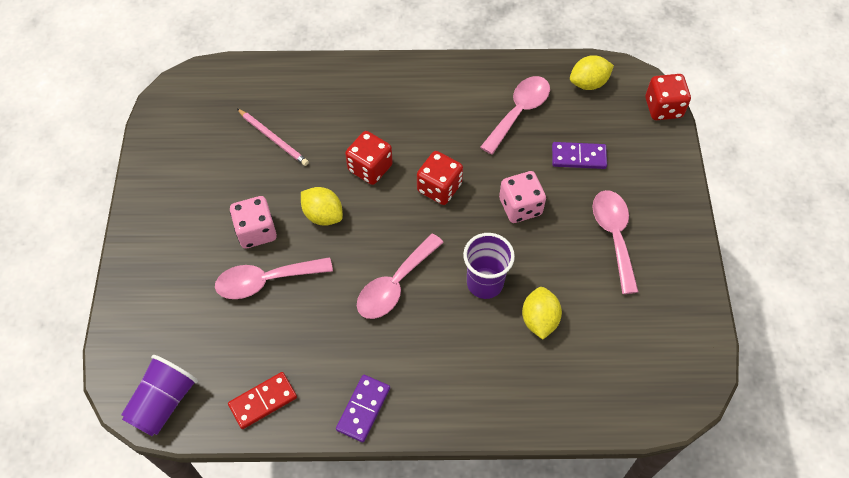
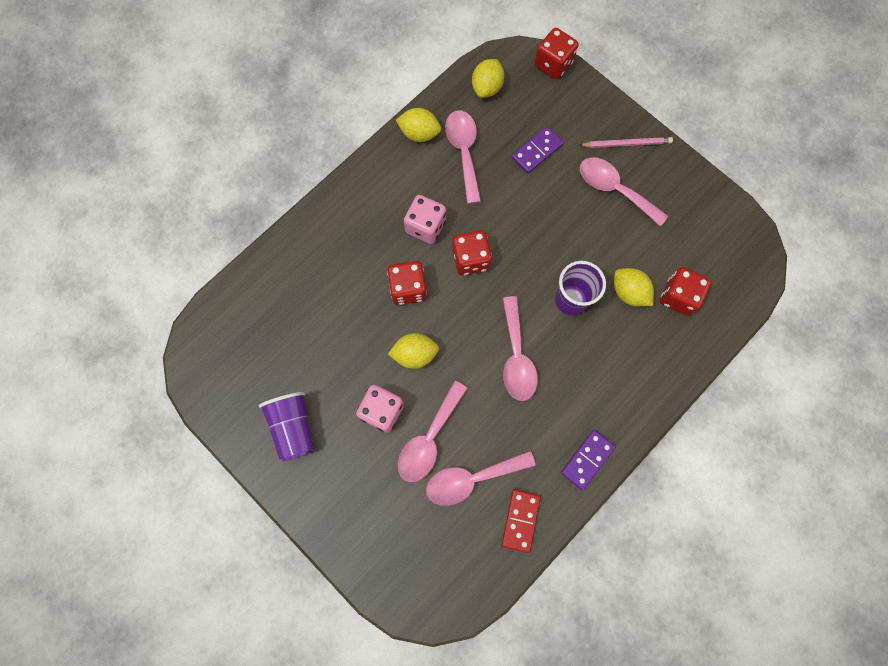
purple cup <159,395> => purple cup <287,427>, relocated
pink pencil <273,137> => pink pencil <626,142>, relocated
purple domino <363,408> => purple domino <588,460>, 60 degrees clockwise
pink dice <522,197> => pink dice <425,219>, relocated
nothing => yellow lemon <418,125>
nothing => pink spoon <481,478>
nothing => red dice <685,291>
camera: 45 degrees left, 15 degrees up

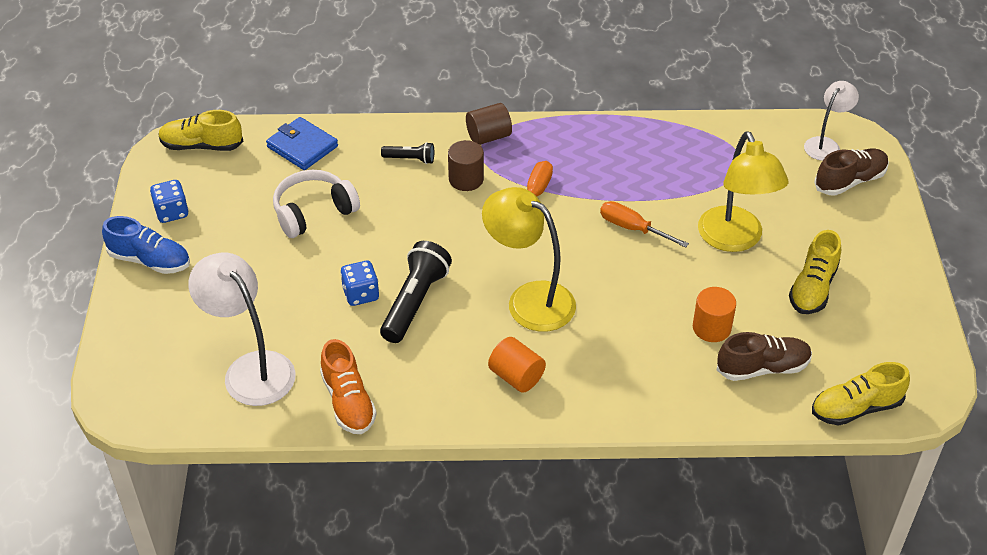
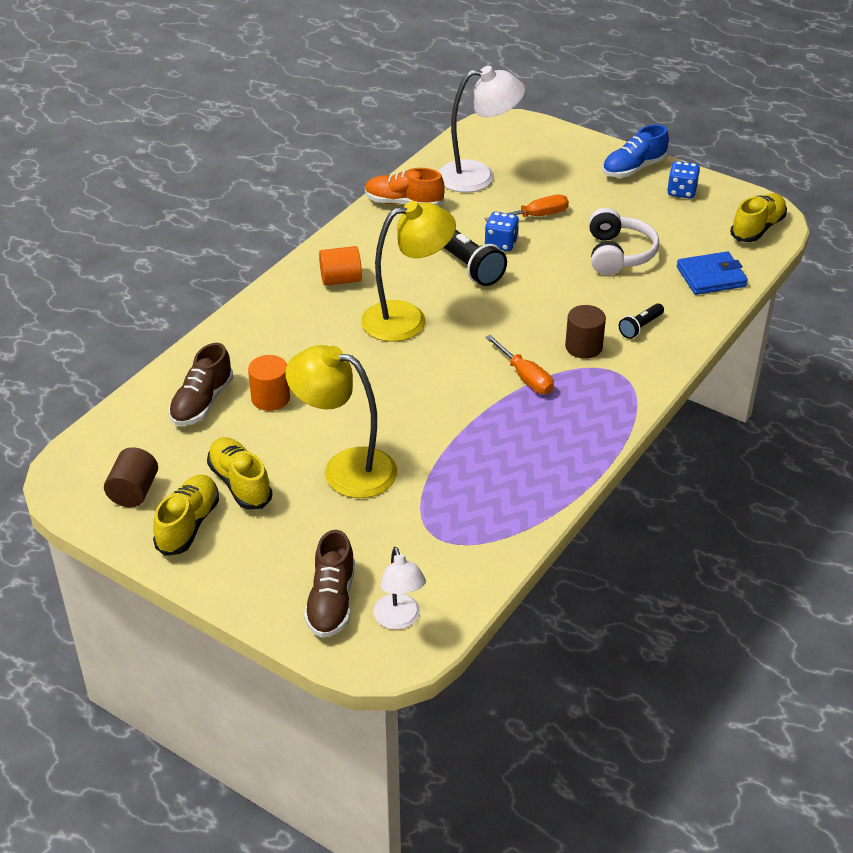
brown cylinder <489,124> => brown cylinder <131,477>, relocated
orange screwdriver <644,224> => orange screwdriver <527,208>, relocated
yellow shoe <861,394> => yellow shoe <186,515>, relocated
camera: 125 degrees right, 5 degrees down

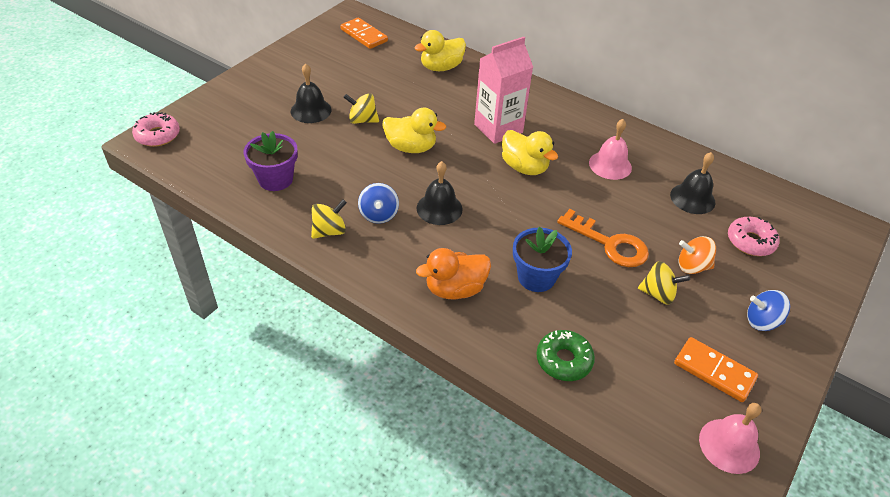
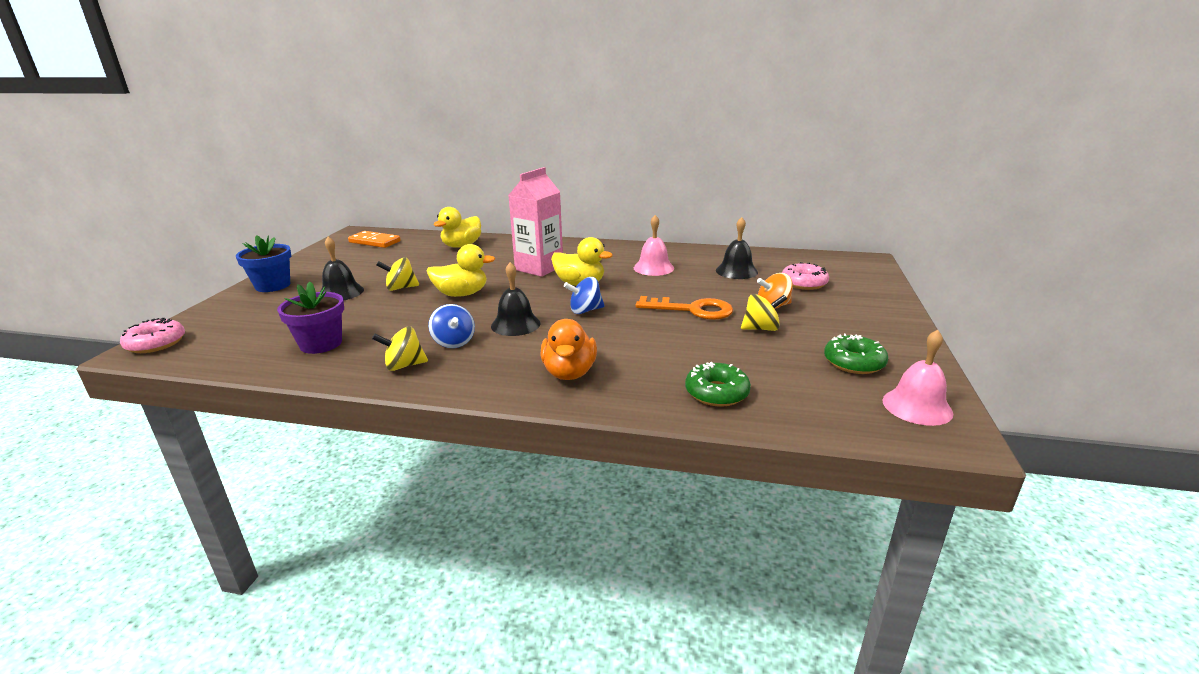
yellow spinning top <329,219> => yellow spinning top <400,348>, 135 degrees counterclockwise
orange duck <453,273> => orange duck <569,349>, 45 degrees counterclockwise
blue flower pot <542,259> => blue flower pot <263,263>, relocated
orange domino <716,369> => green donut <856,354>
blue spinning top <768,310> => blue spinning top <584,295>, relocated
camera: 20 degrees left, 20 degrees down

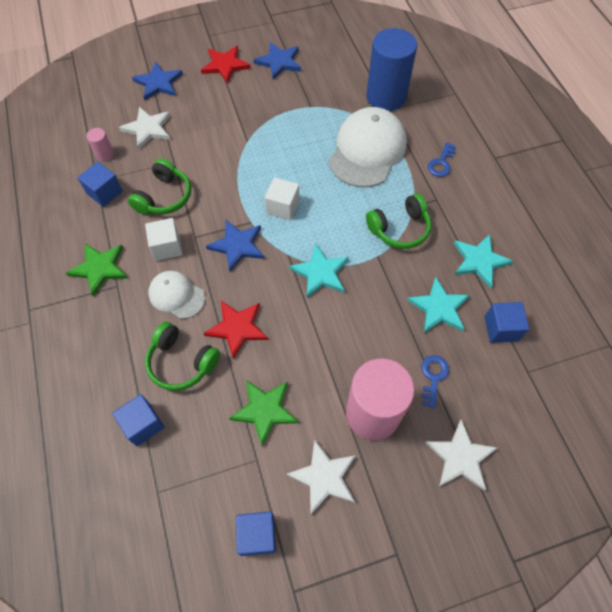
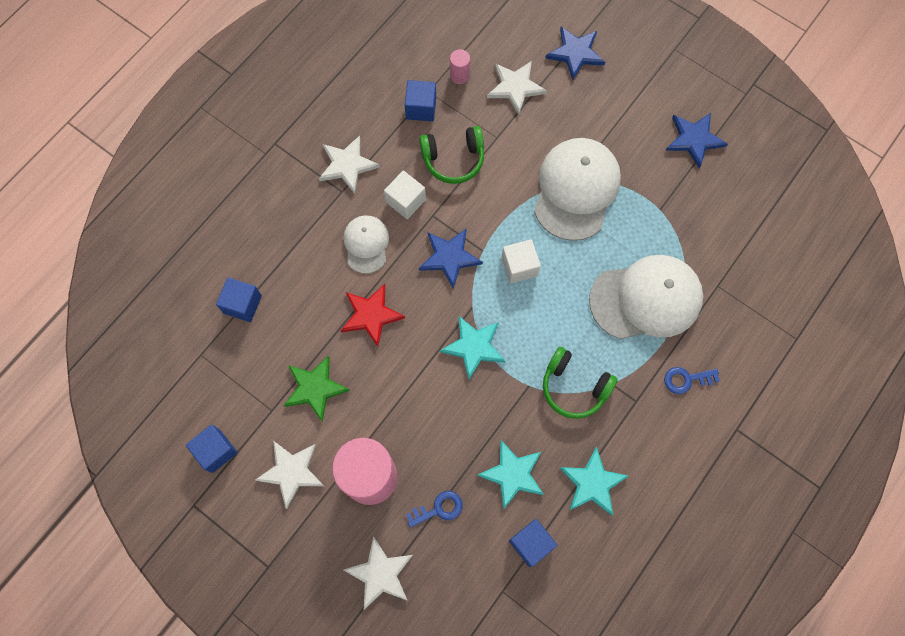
green star <97,270> => white star <349,165>
green headphones <182,356> => nothing
red star <226,64> => nothing
blue cylinder <391,69> => nothing
nothing => white cap <577,189>
camera: 55 degrees right, 10 degrees up

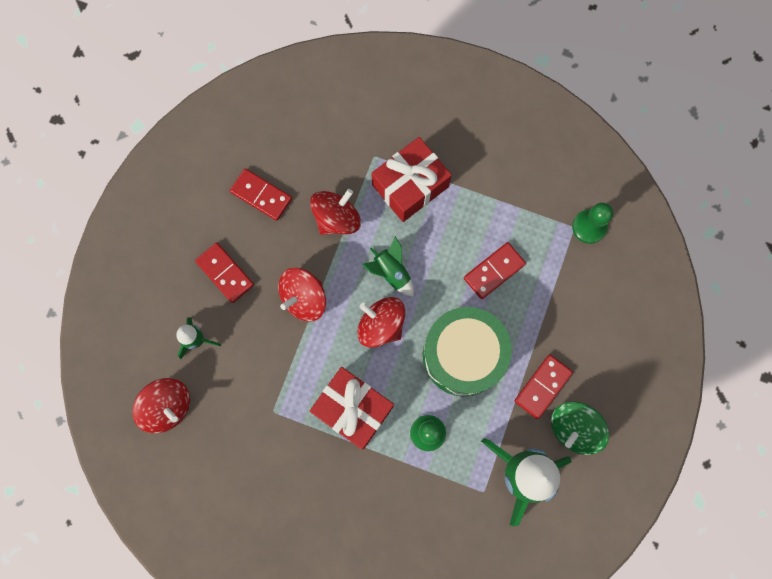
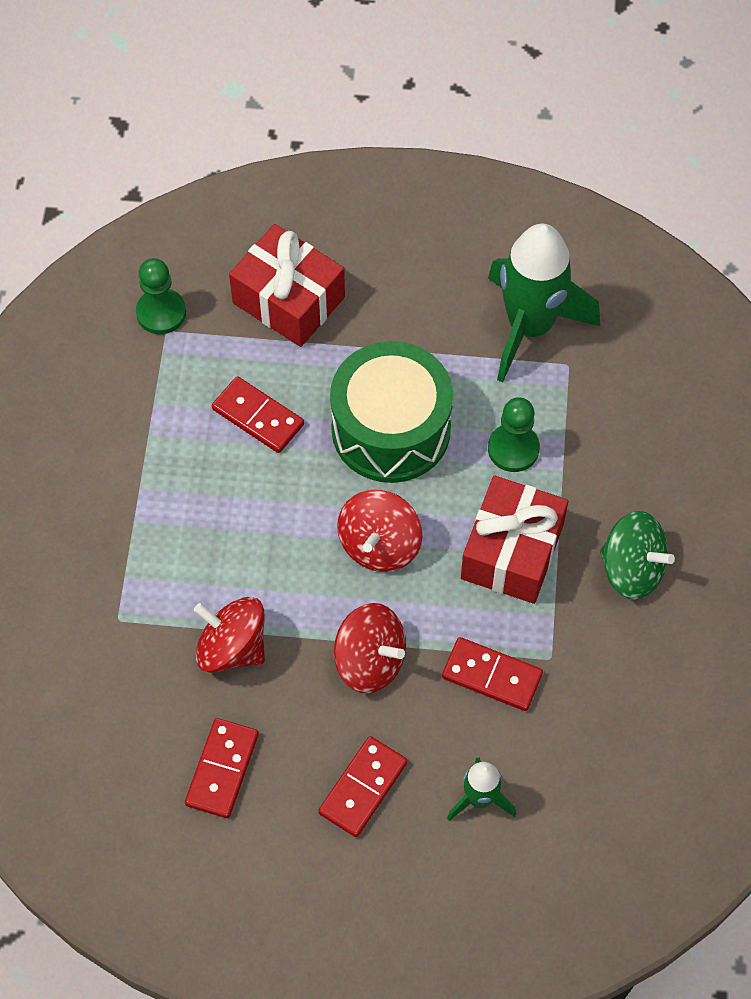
red spinning top <161,405> => nothing
green rocket <388,266> => nothing
red gift <411,179> => red gift <287,285>, relocated
red domino <543,387> => red domino <492,674>, relocated
green spinning top <580,428> => green spinning top <637,555>, relocated
camera: 105 degrees left, 15 degrees down

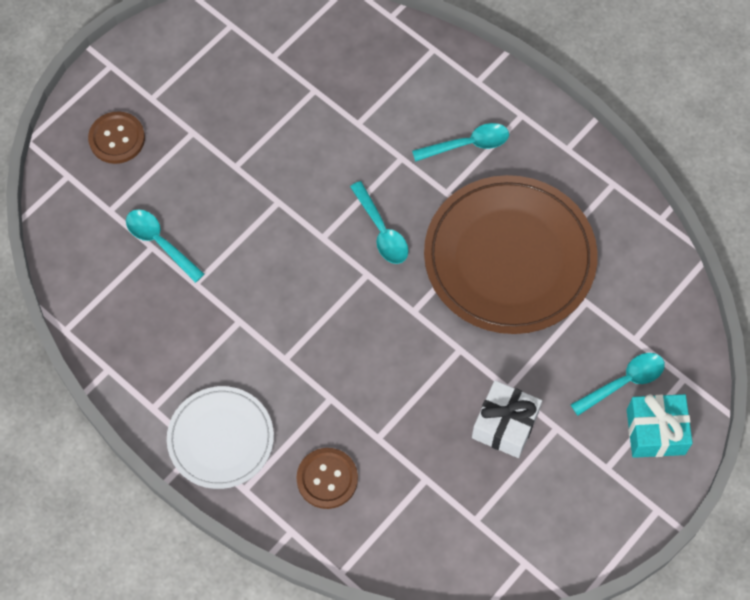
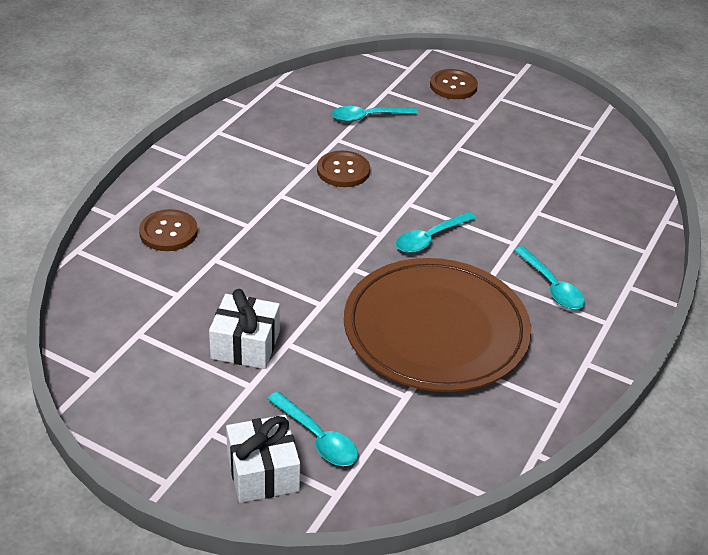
turquoise spoon <165,246> => turquoise spoon <375,114>, 135 degrees counterclockwise
white plate <220,437> => nothing
turquoise gift <660,426> => white gift <263,459>
nothing => brown button <343,169>
camera: 75 degrees right, 25 degrees down

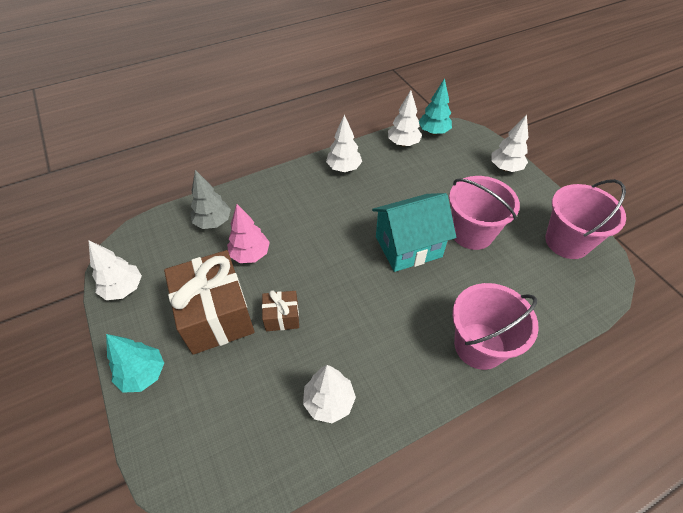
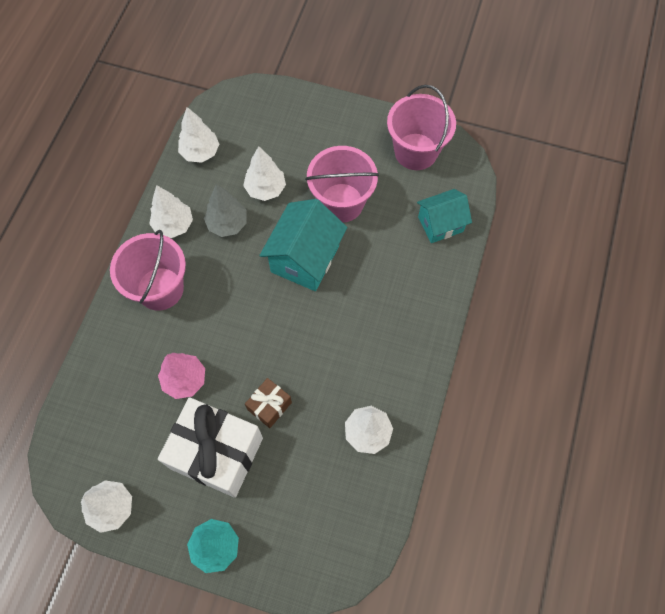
brown gift <209,302> => white gift <210,447>
grey tree <210,199> => grey tree <225,210>, relocated
turquoise tree <435,106> => nothing
pink bucket <495,326> => pink bucket <148,270>, relocated
white tree <510,143> => white tree <264,173>, relocated
nothing => turquoise house <444,216>
camera: 45 degrees left, 15 degrees up

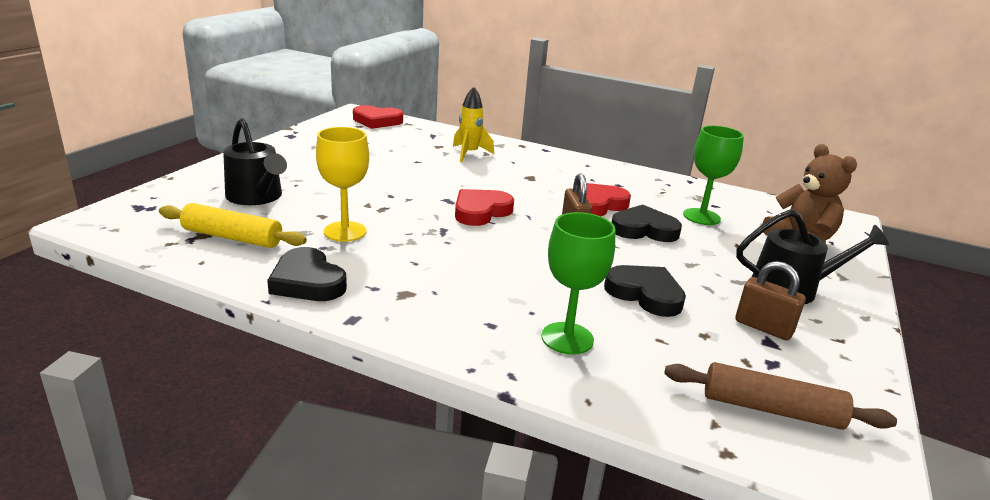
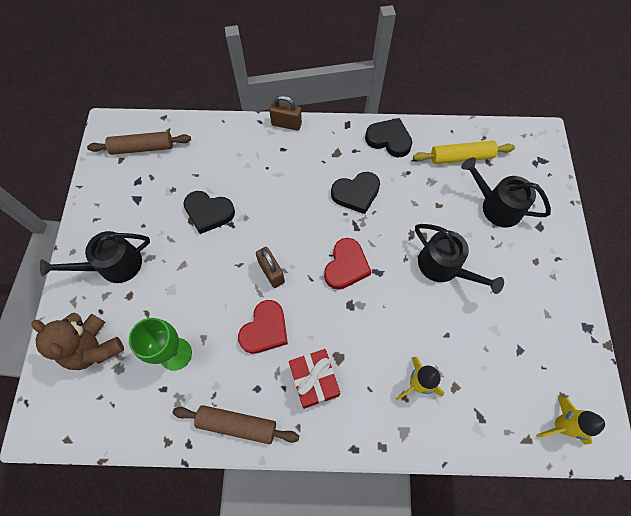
yellow goblet <342,184> => nothing
red heart <378,117> => yellow rocket <570,421>
green goblet <578,283> => nothing
black heart <647,223> => black heart <355,193>, relocated
brown padlock <770,300> => brown padlock <285,113>, relocated
nothing => brown rolling pin <235,424>
nothing => red gift <314,379>
nothing => black watering can <459,259>
camera: 160 degrees right, 40 degrees up

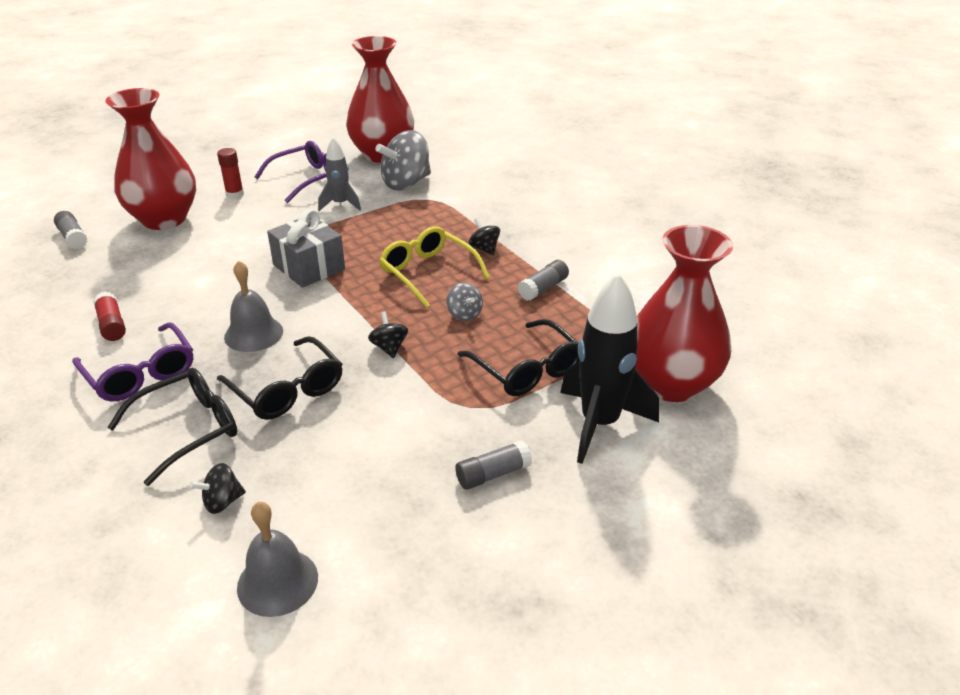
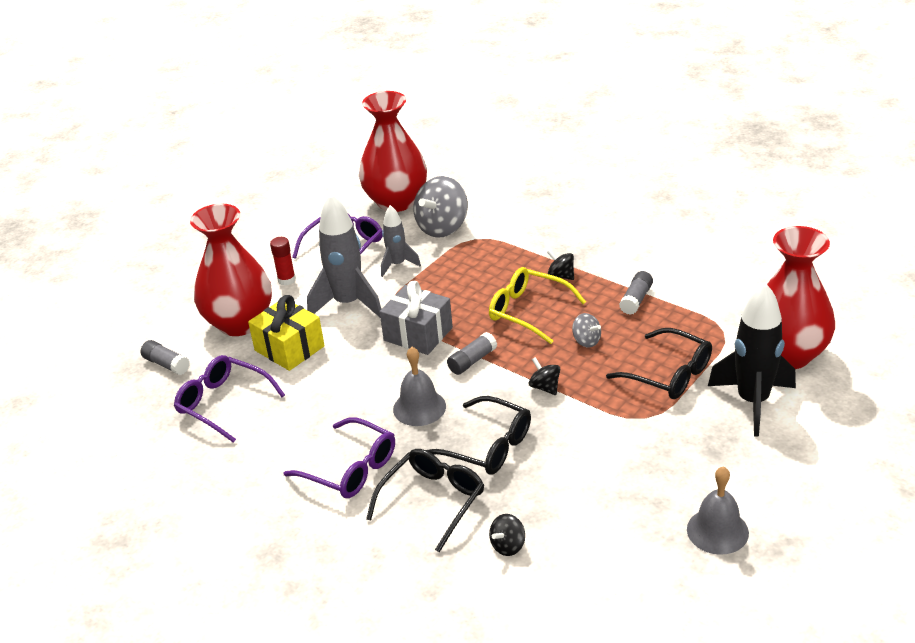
red glue stick <109,316> => nothing
grey bell <277,559> => grey bell <718,510>, relocated
grey glue stick <493,465> => grey glue stick <472,353>, relocated
nothing => purple glasses <229,399>
nothing => yellow gift <286,333>
nothing => grey rocket <344,255>
camera: 15 degrees left, 0 degrees up

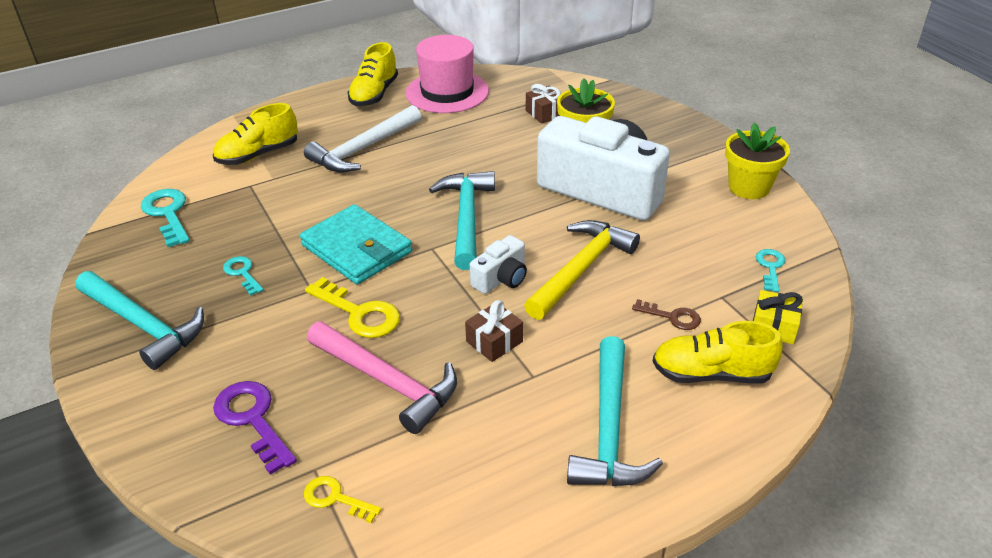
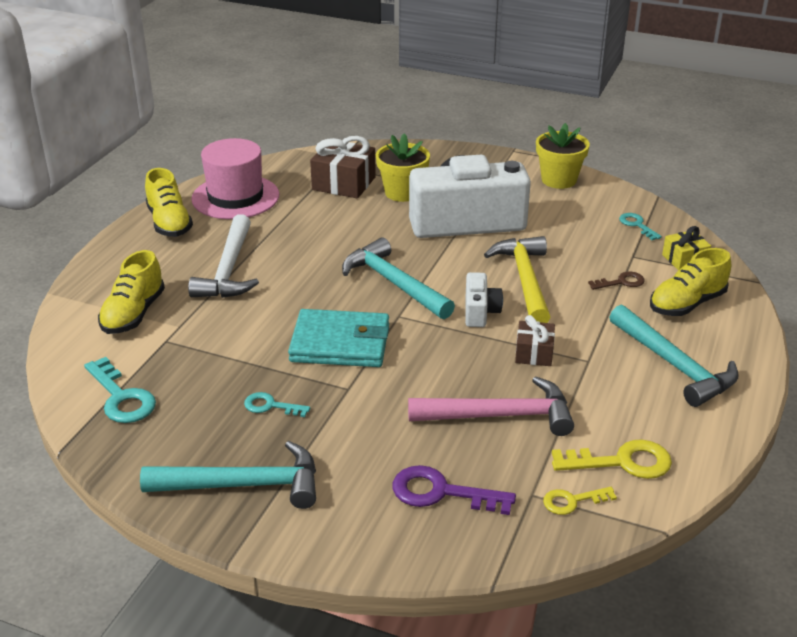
turquoise key <165,218> => turquoise key <120,390>, 150 degrees counterclockwise
yellow key <352,307> => yellow key <612,459>, relocated
brown gift <543,104> => brown gift <343,167>, x1.67
camera: 40 degrees left, 5 degrees down

